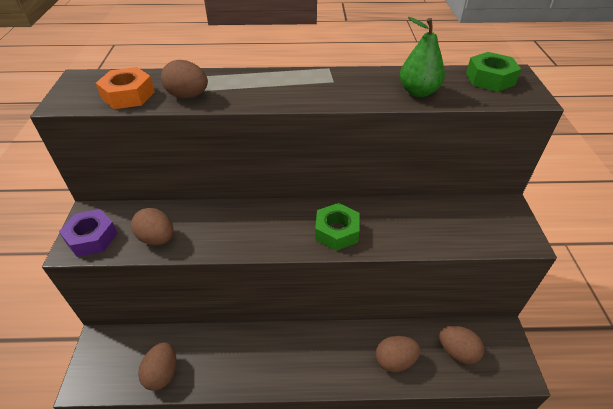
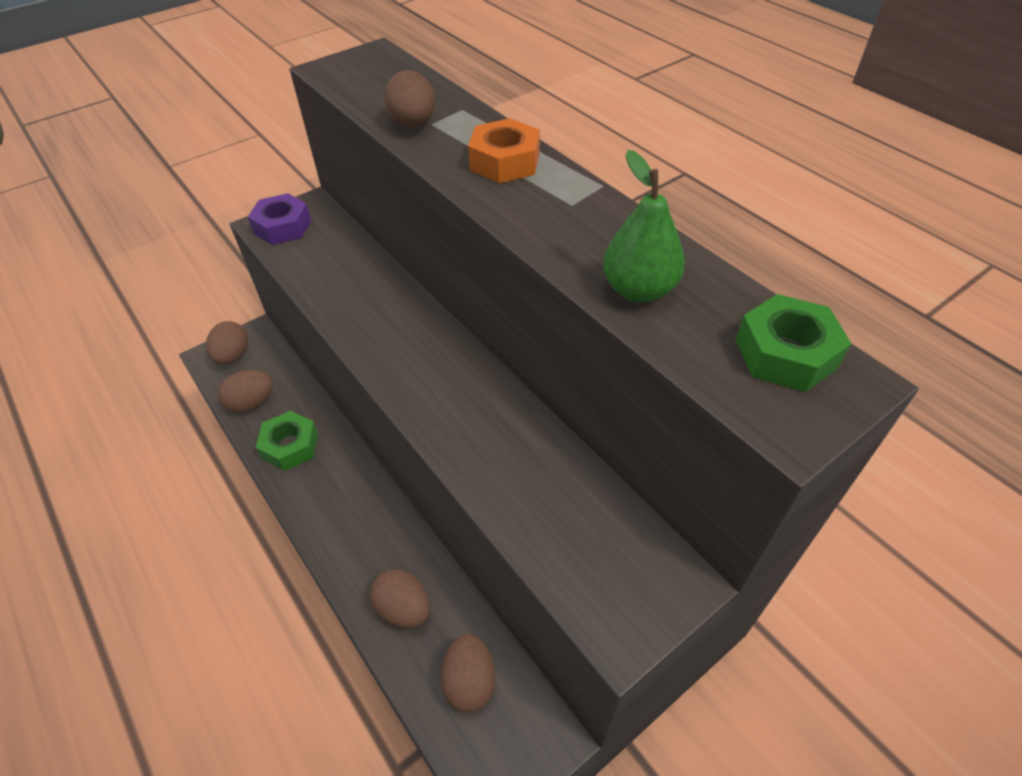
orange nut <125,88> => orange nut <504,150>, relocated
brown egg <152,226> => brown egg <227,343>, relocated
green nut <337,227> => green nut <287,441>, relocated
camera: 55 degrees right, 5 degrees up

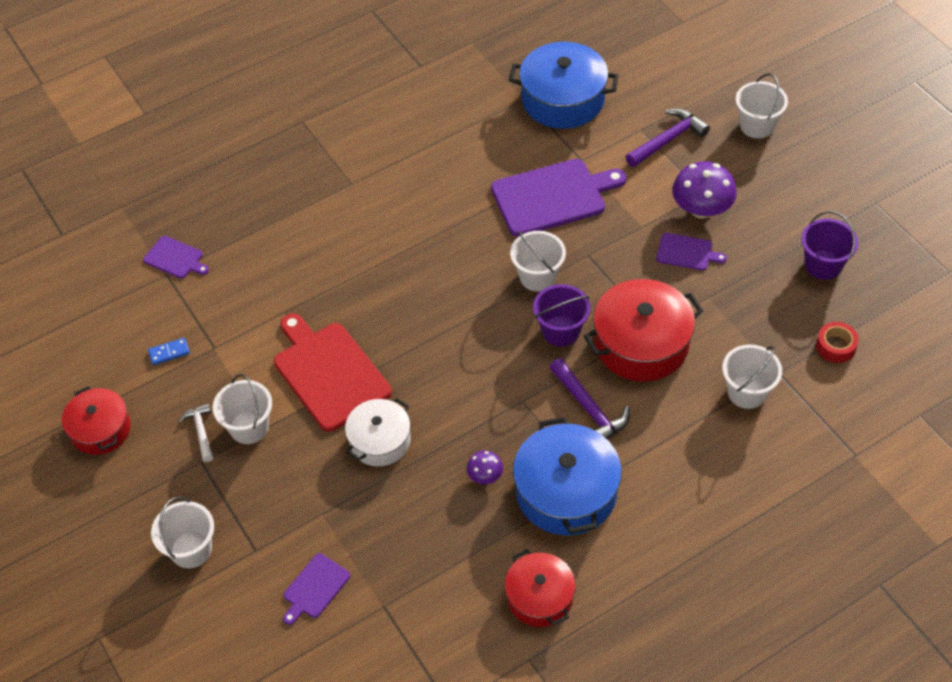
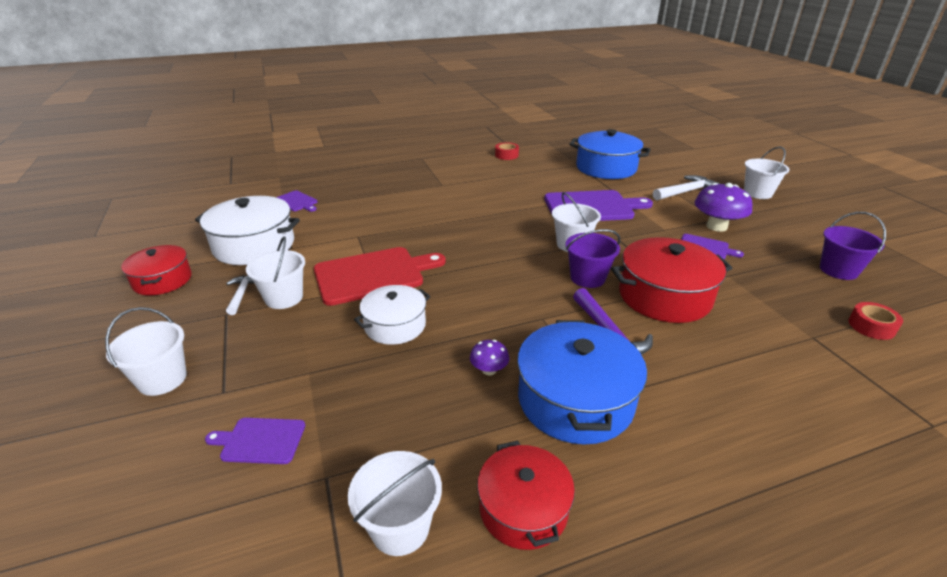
blue domino <169,351> => white pot <247,230>
red cutting board <333,373> => red cutting board <380,276>, 90 degrees clockwise
purple cutting board <316,589> => purple cutting board <255,441>, 45 degrees clockwise
purple hammer <668,137> => white hammer <686,187>
white bucket <752,376> => white bucket <395,503>, relocated
nothing => red tape <507,151>
camera: 10 degrees right, 20 degrees down

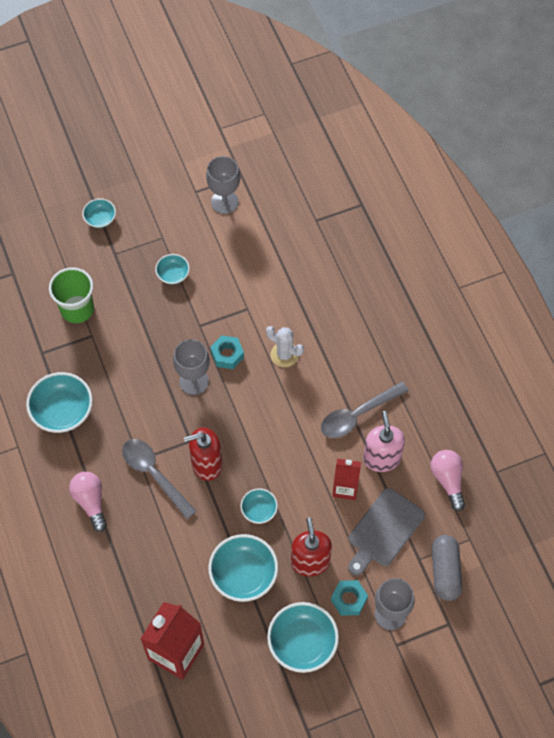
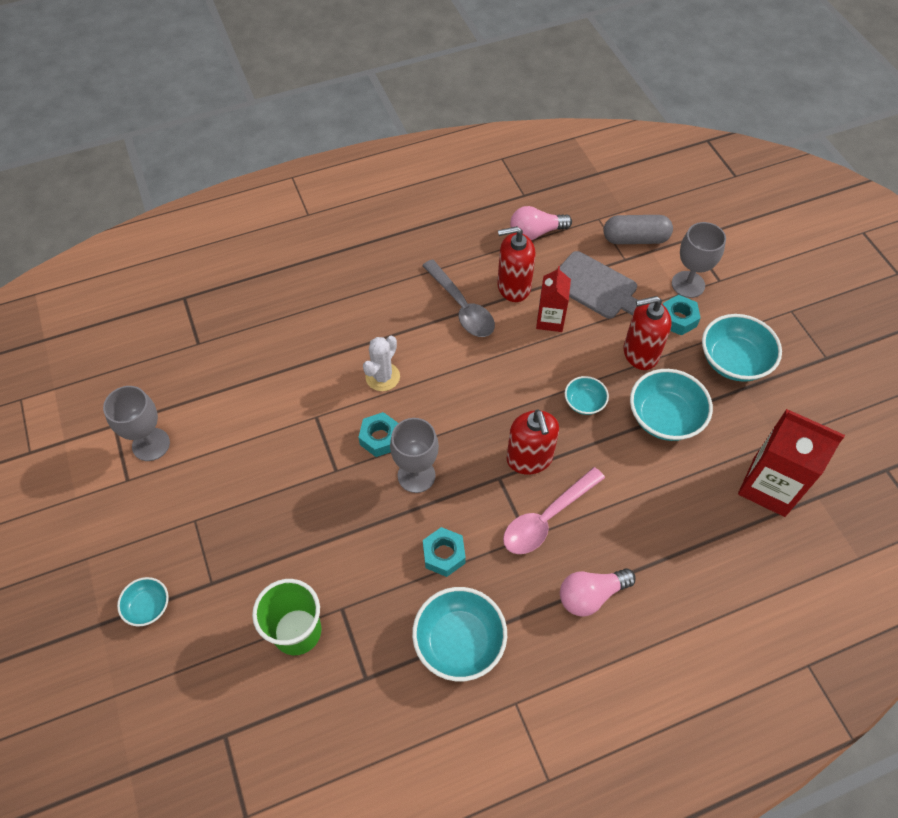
grey spoon <159,479> => pink spoon <554,510>
turquoise bowl <172,269> => nothing
pink soap dispenser <384,441> => red soap dispenser <516,264>
nothing => turquoise nut <444,552>
camera: 90 degrees left, 5 degrees down

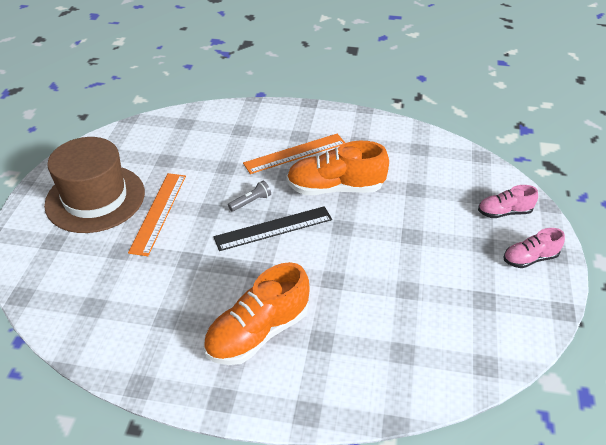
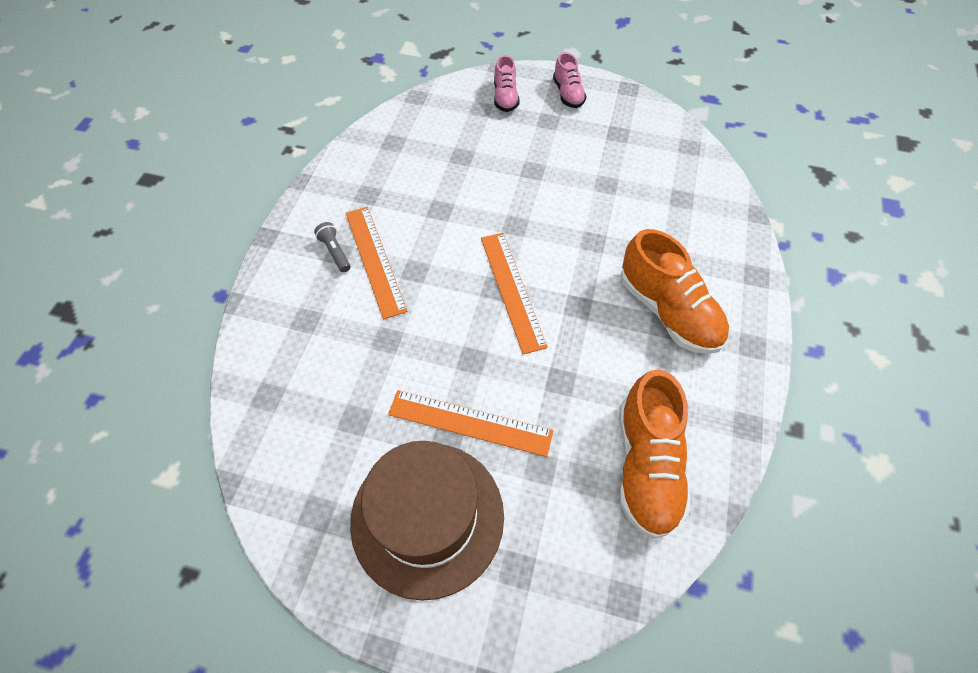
black ruler <272,228> => orange ruler <514,293>
grey flashlight <249,196> => grey flashlight <332,247>, relocated
orange shoe <338,168> => orange shoe <655,454>, relocated
camera: 85 degrees left, 15 degrees up

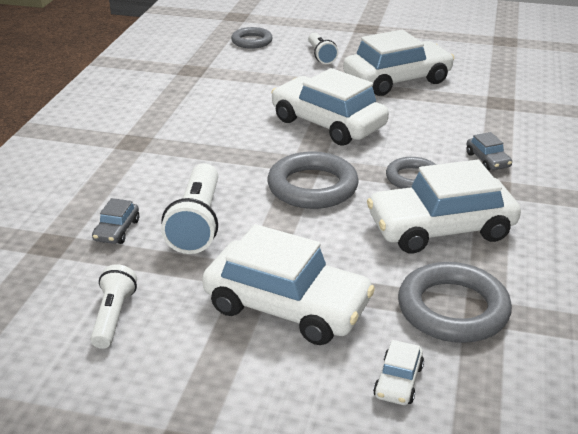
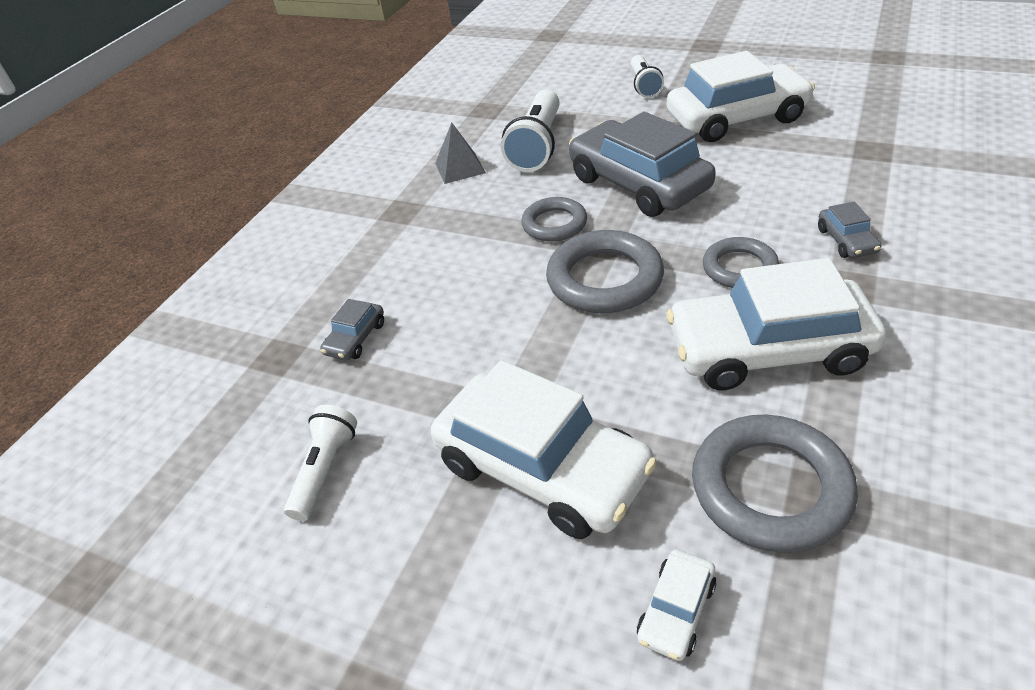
white flashlight <189,208> => white flashlight <530,130>, relocated
grey ring <252,38> => grey ring <554,219>, relocated
white car <330,107> => grey car <642,164>
nothing => grey pyramid <460,153>
camera: 15 degrees right, 10 degrees up

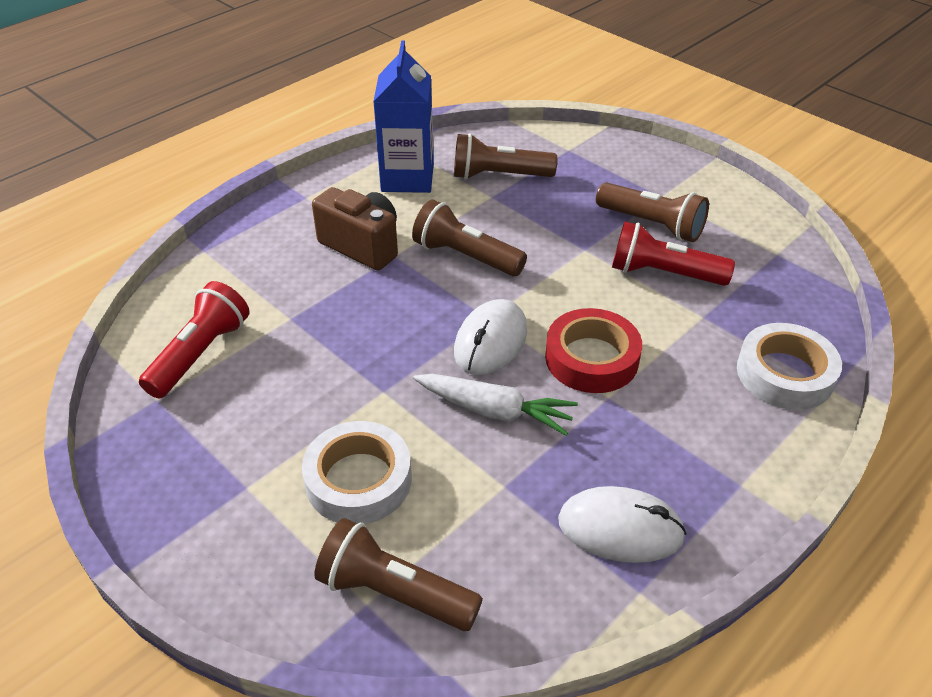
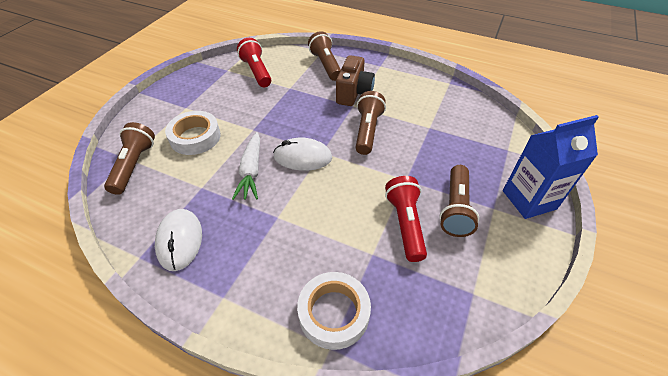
red flashlight <194,339> => red flashlight <254,62>, 120 degrees counterclockwise
blue carton <403,116> => blue carton <551,167>, relocated
brown flashlight <505,156> => brown flashlight <324,56>, relocated
red tape <593,350> => nothing
camera: 70 degrees right, 5 degrees up

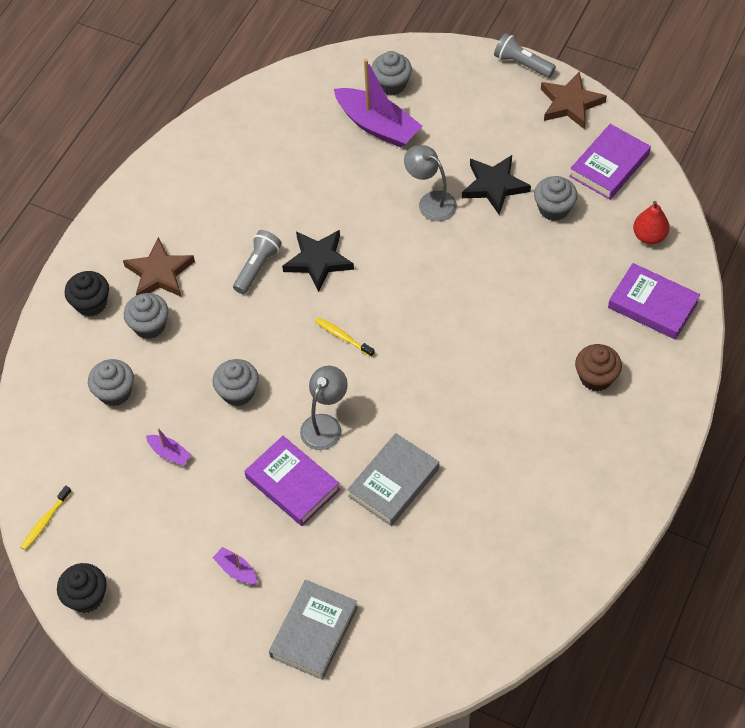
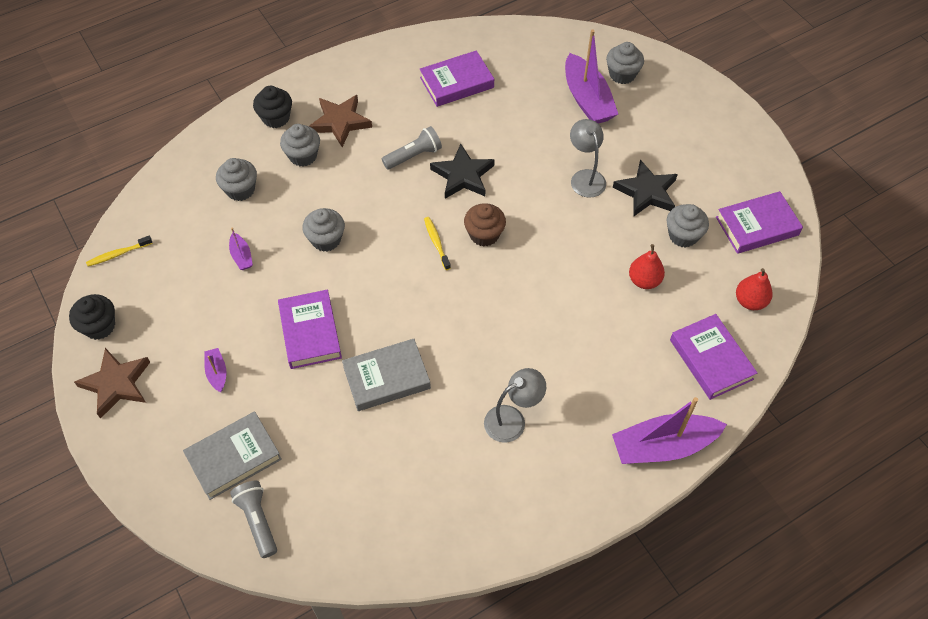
grey lamp <324,408> => grey lamp <515,405>, relocated
grey flashlight <525,55> => grey flashlight <253,519>, relocated
brown star <574,100> => brown star <112,383>, relocated
brown cupcake <598,367> => brown cupcake <485,225>, relocated
nothing => purple book <457,78>
nothing => purple boat <669,430>
nothing => red pear <647,266>
camera: 30 degrees right, 0 degrees up

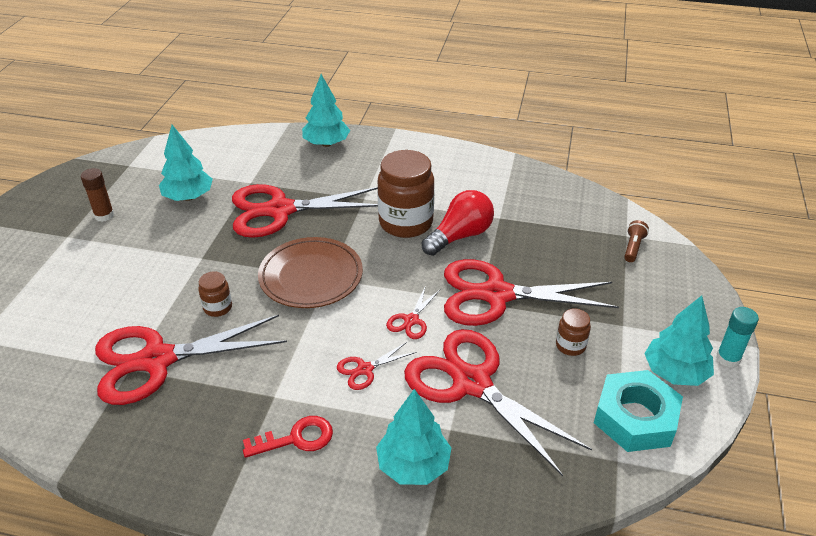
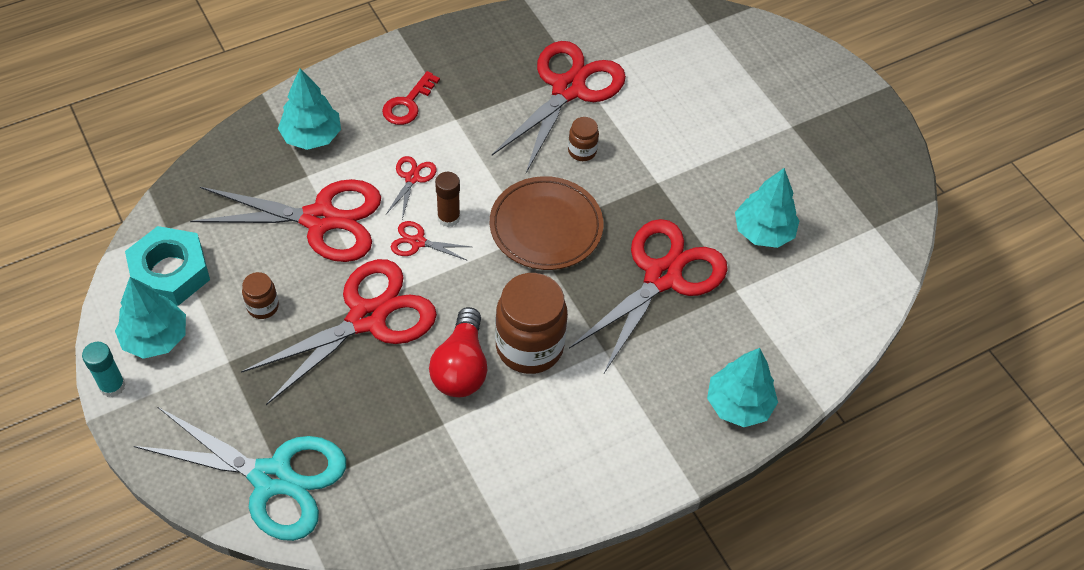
brown glue stick <97,195> => brown glue stick <447,199>, relocated
red scissors <413,312> => red scissors <431,241>, 60 degrees counterclockwise
brown flashlight <636,241> => turquoise scissors <240,474>
camera: 135 degrees right, 15 degrees up

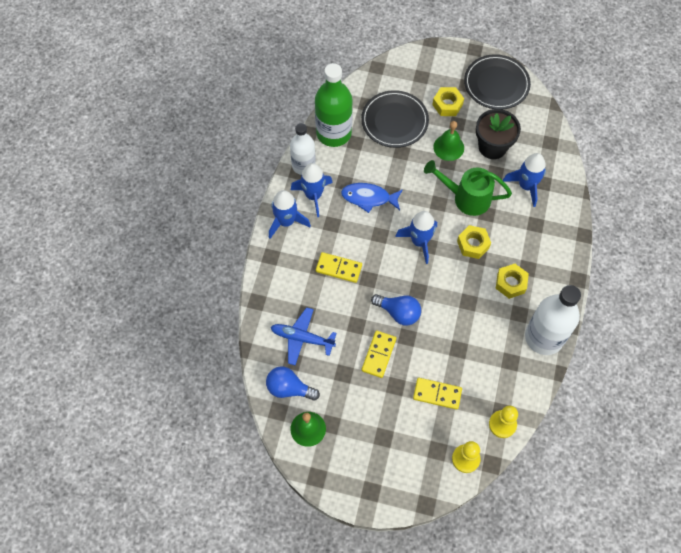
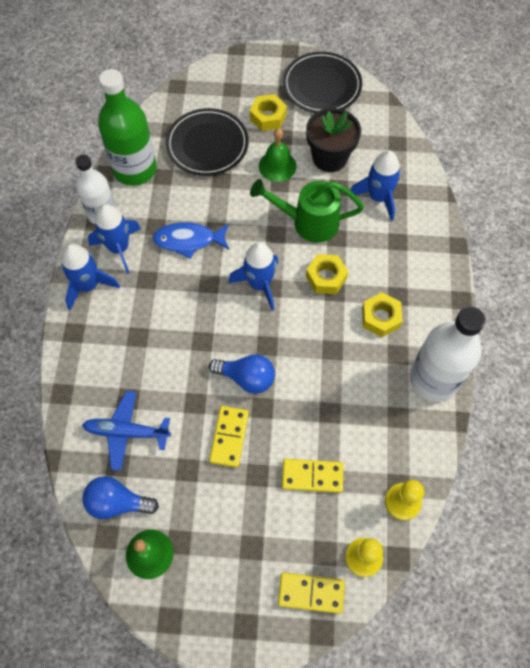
yellow domino <339,267> => yellow domino <311,593>, relocated
camera: 10 degrees left, 0 degrees up

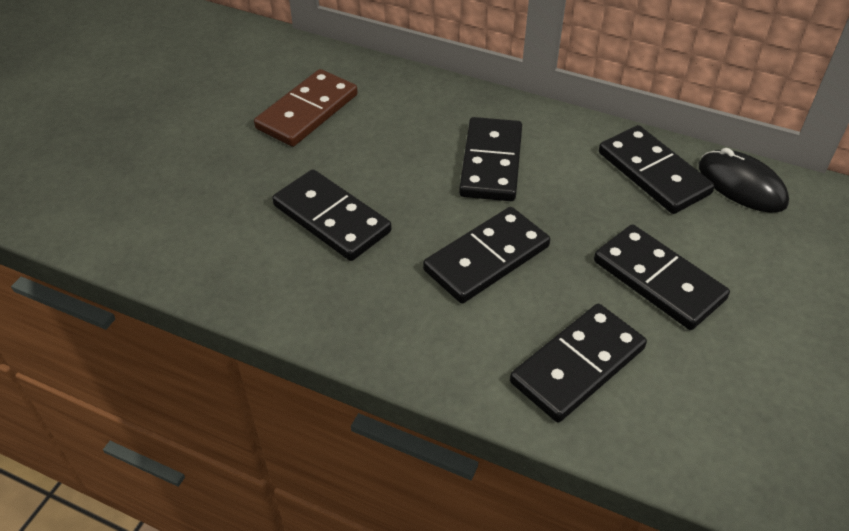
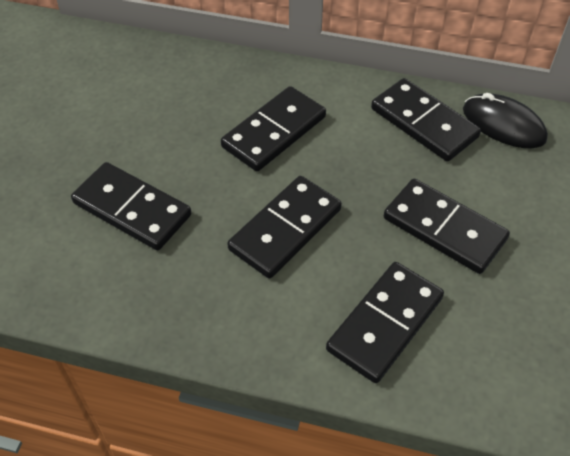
brown domino <306,108> => nothing
black domino <490,159> => black domino <273,128>, 45 degrees clockwise
camera: 10 degrees left, 5 degrees up

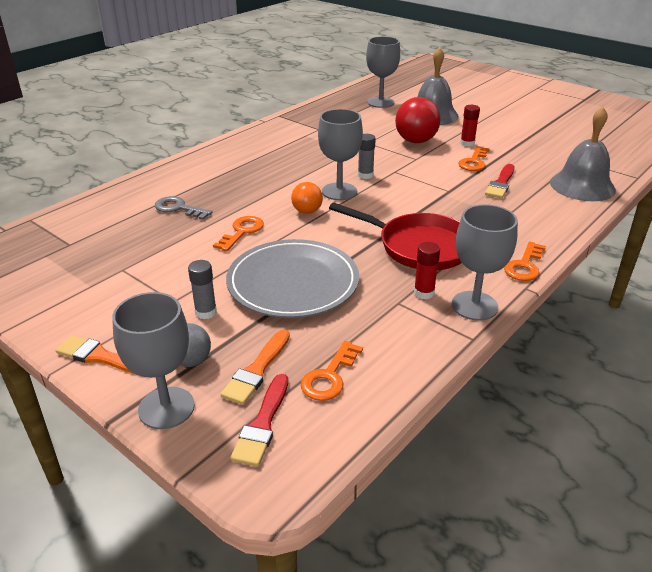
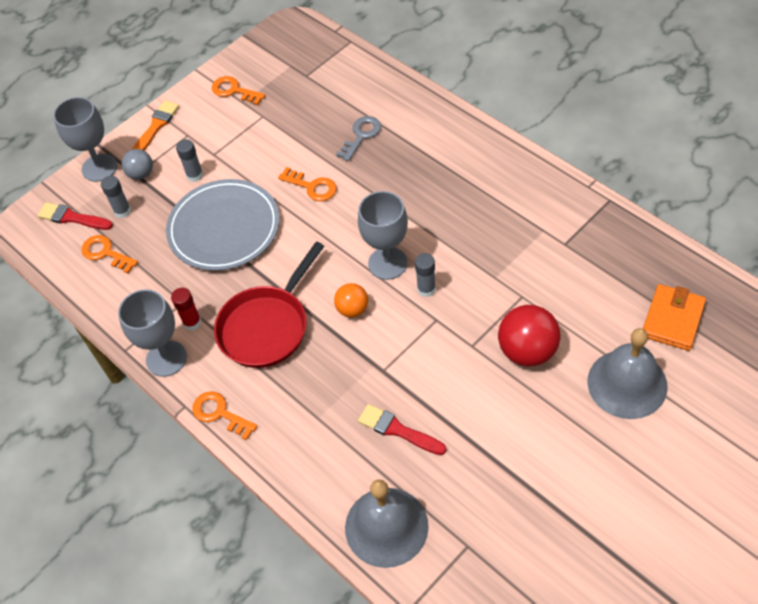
orange brush <255,367> => grey glue stick <116,197>
orange ball <307,198> => orange ball <351,300>, relocated
grey goblet <383,72> => orange wallet <674,317>
orange key <474,158> => orange key <238,90>, relocated
red glue stick <470,126> => nothing
camera: 100 degrees right, 20 degrees up

